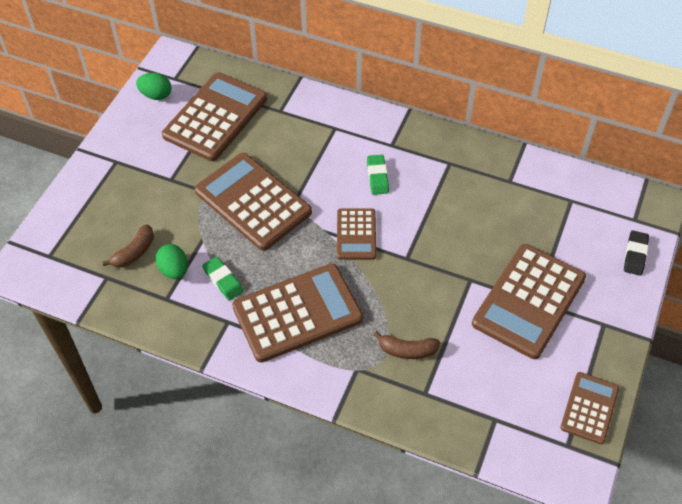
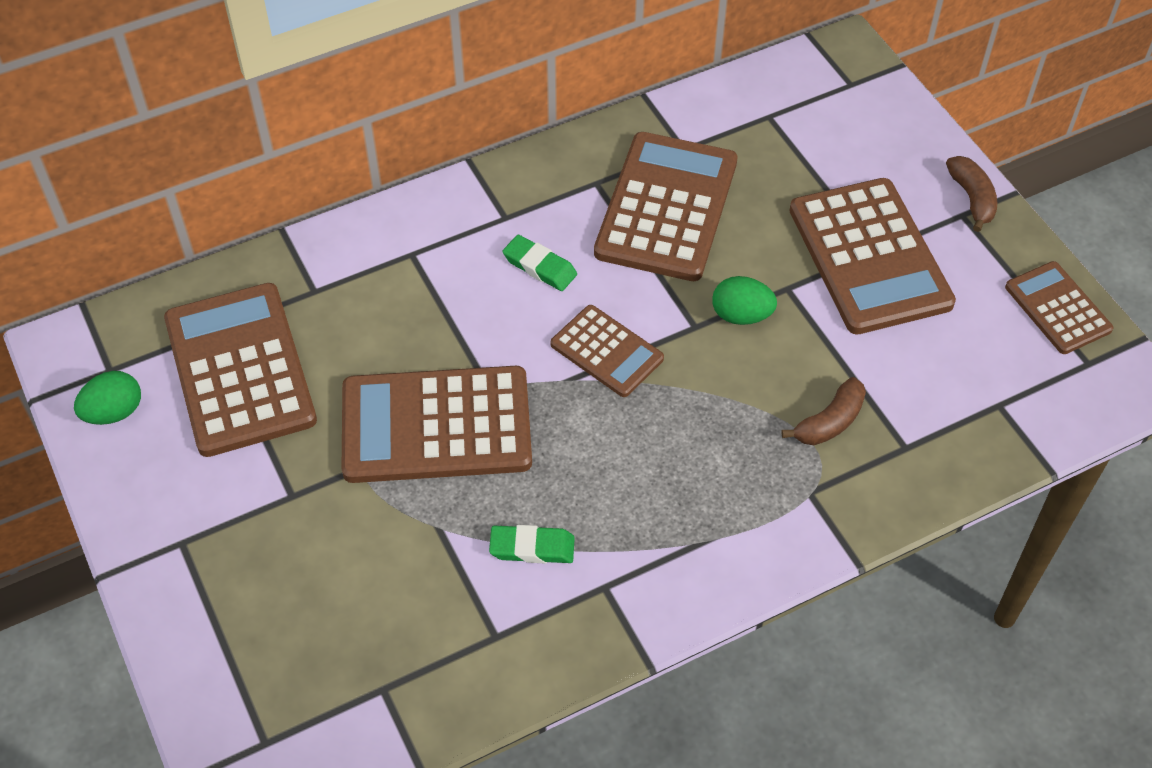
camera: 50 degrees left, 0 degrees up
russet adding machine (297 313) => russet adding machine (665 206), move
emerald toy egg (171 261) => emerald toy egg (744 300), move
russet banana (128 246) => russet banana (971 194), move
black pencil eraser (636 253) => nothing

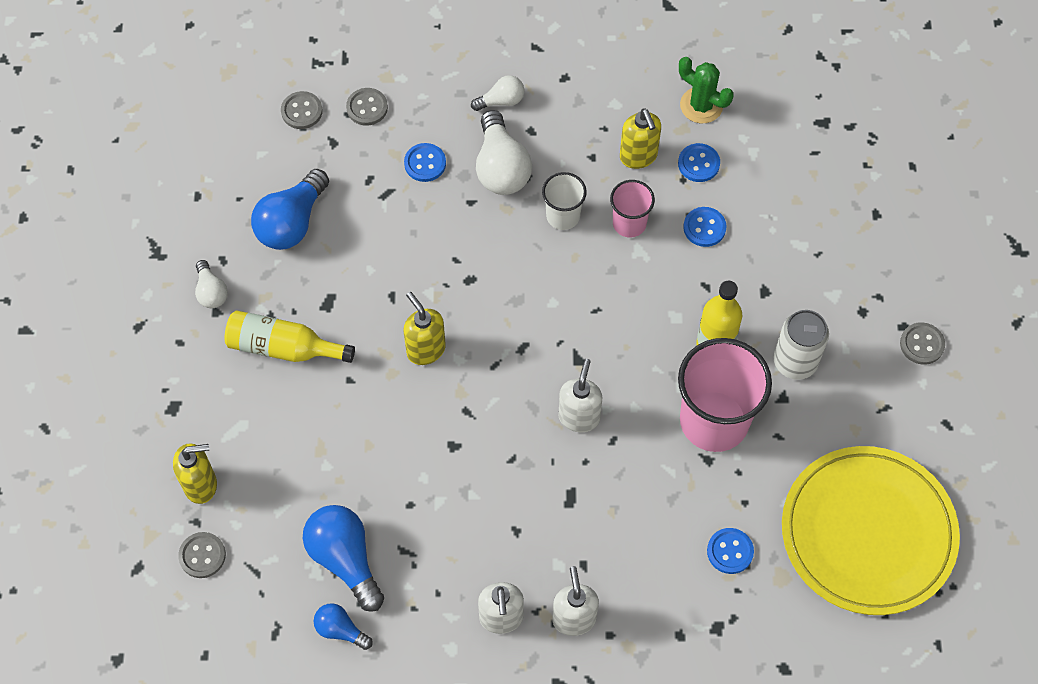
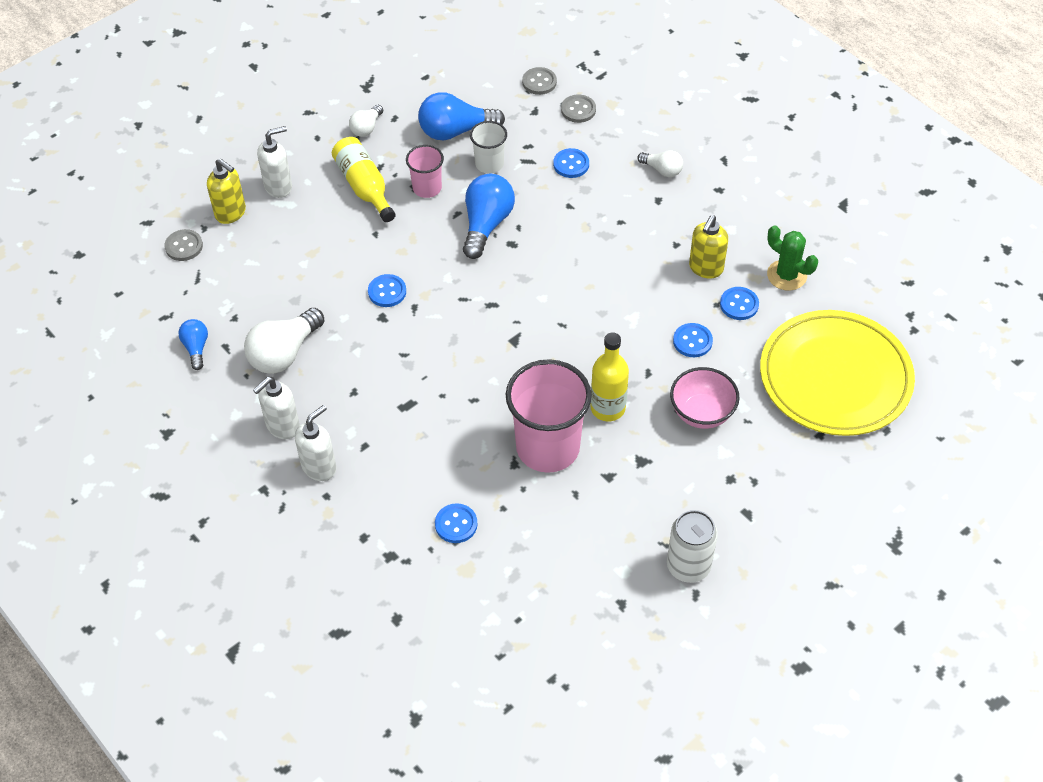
camera: 50 degrees right, 10 degrees down
pure white light bulb (504 152) => pure white light bulb (284 341), move
pure white pump bottle (580 395) => pure white pump bottle (274 162), move
nothing => royal blue shirt button (387 290)
rose-pink tumbler (632 208) => rose-pink tumbler (425 171), move
royal blue light bulb (343 558) => royal blue light bulb (489 216), move
pure white tumbler (564 201) => pure white tumbler (488 147), move
pure white can (801 345) => pure white can (692 546), move
nothing => rose-pink deep dish (705 398)
golden plate (871 530) => golden plate (837 373), move
emerald saguaro cactus (706 90) => emerald saguaro cactus (792 258), 45 degrees counterclockwise
golden pump bottle (424 328) => nothing
ash-grey shirt button (922 343) => nothing

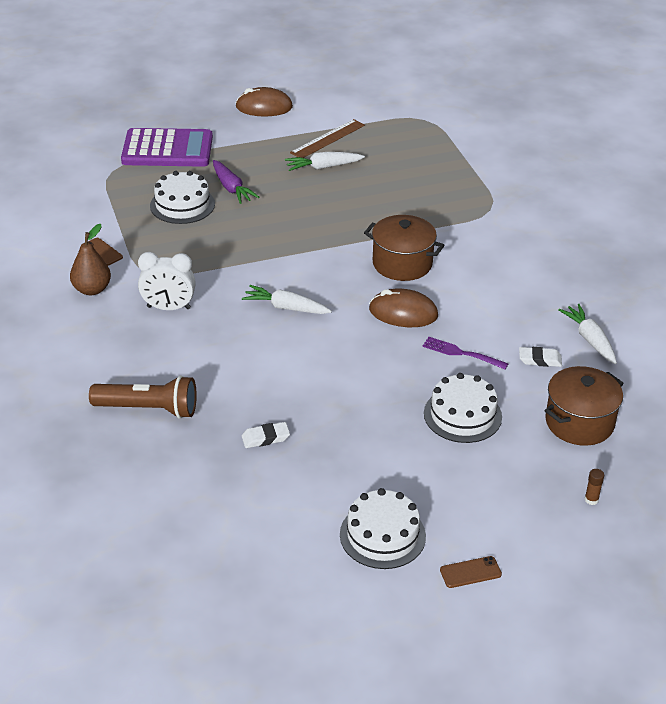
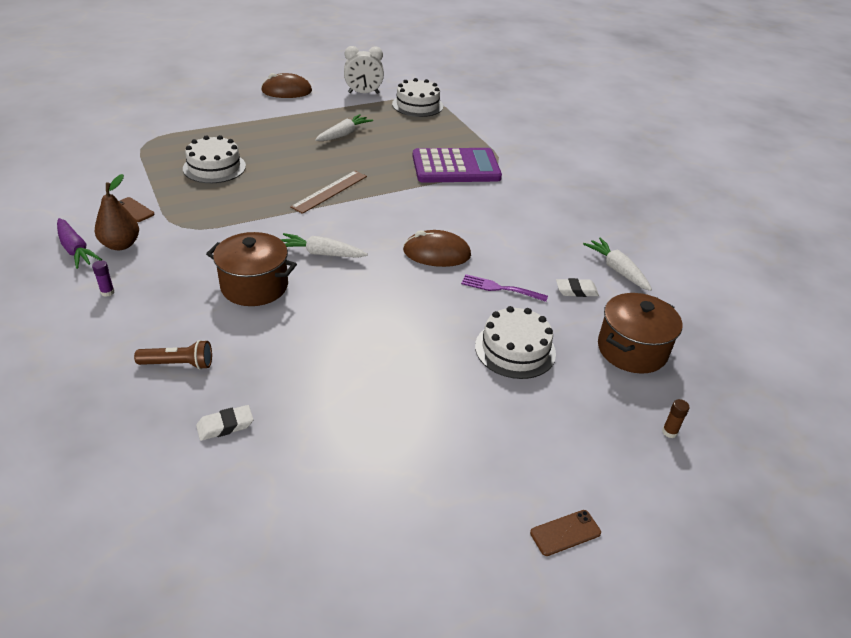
camera: 10 degrees left, 0 degrees up
violet root vegetable (236 182) => violet root vegetable (79 243), move
nothing => violet glue (103 278)
russet torch (143 397) => russet torch (173 355), x0.63
pure white pencil eraser (266 435) => pure white pencil eraser (224 423), move
russet cooking pot (404 248) => russet cooking pot (251 269), move
russet ruler (327 138) => russet ruler (328 192), move
pure white root vegetable (325 161) => pure white root vegetable (344 127), 150 degrees clockwise
pure white alarm clock (167 281) => pure white alarm clock (364 70), move
pure white gateau (383 528) => pure white gateau (417 97), move
violet adding machine (167 147) => violet adding machine (457 165), move

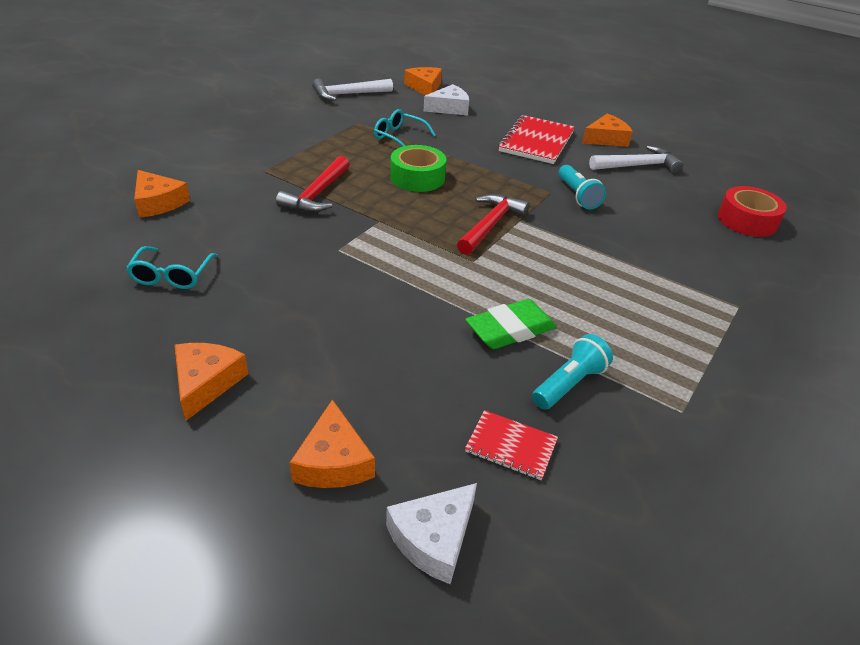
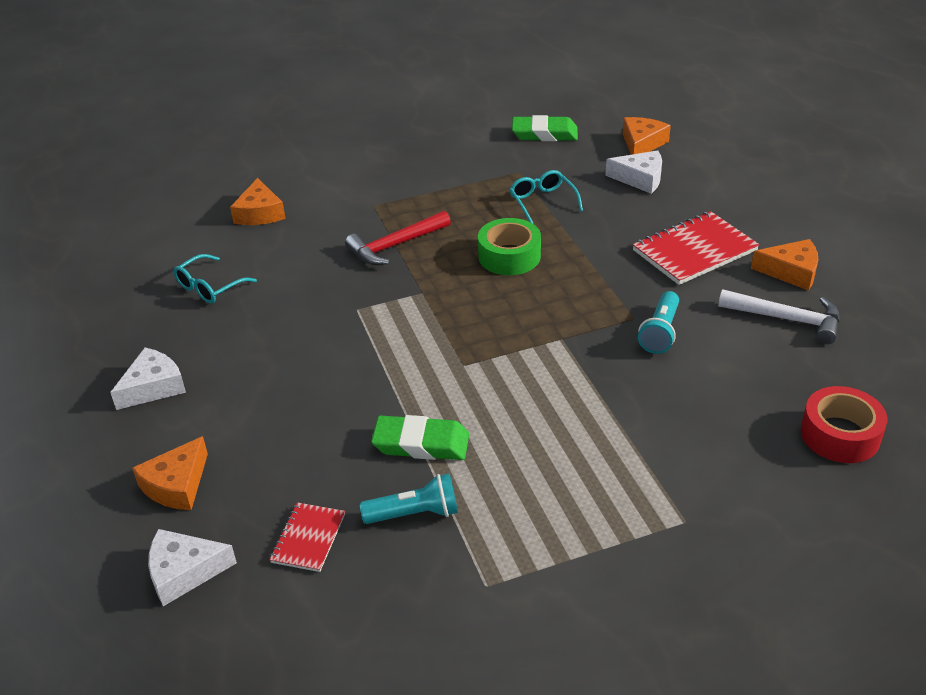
camera: 40 degrees right, 0 degrees up
bright orange piece of cheese (211 382) => pure white piece of cheese (148 379)
red exercise book (511 445) => red exercise book (307 537), 45 degrees clockwise
pure white hammer (352 90) => emerald pencil eraser (545 128)
red hammer (493 224) => nothing

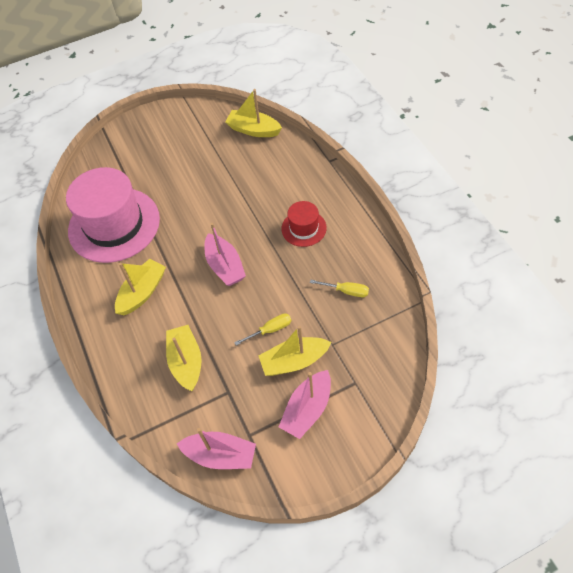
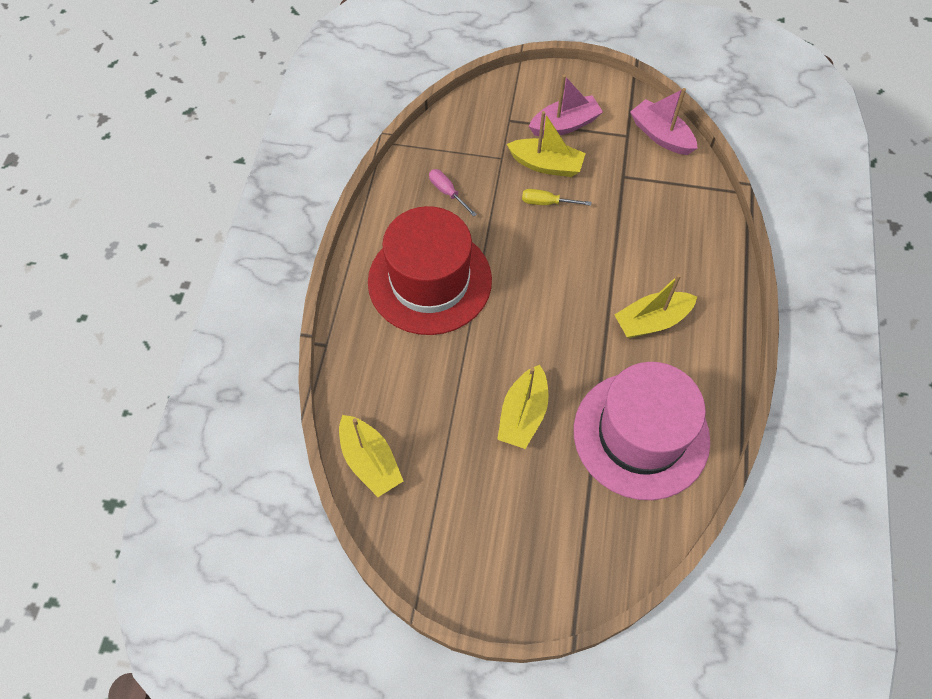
camera: 150 degrees left, 5 degrees up
red top hat (304 224) => red top hat (430 270), x2.10
golden flat screwdriver (339 288) => rose-pink flat screwdriver (453 193)
golden boat (184 358) => golden boat (522 407), move
rose-pink boat (225 254) => nothing

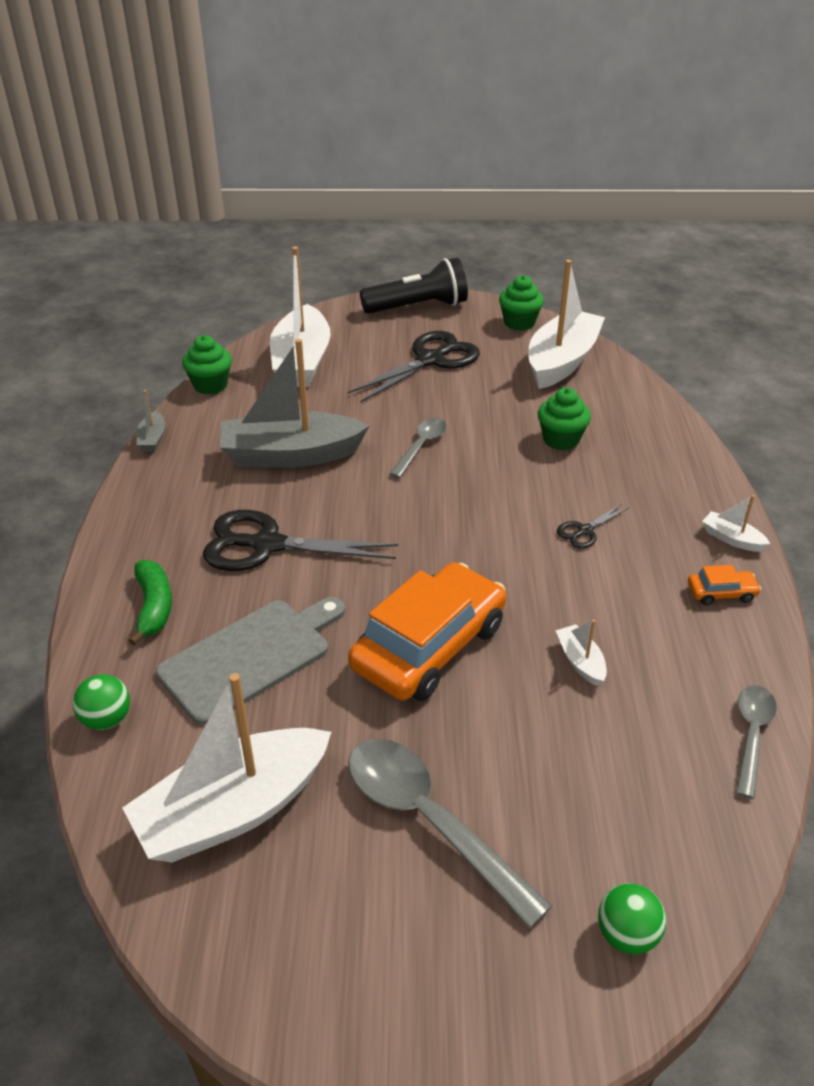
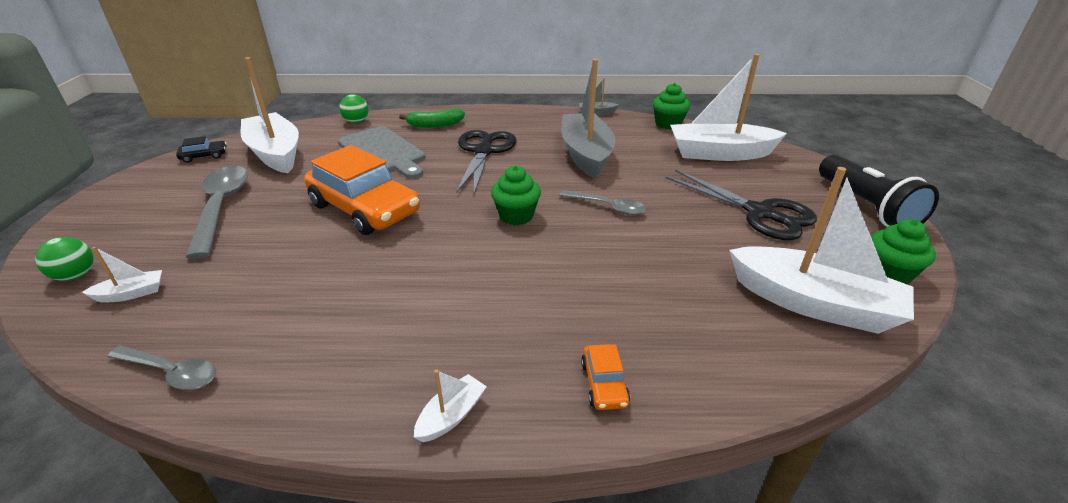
camera: 90 degrees right, 5 degrees down
pure white boat (581 652) => pure white boat (122 275), move
nothing => black car (201 149)
ash-grey spoon (450 834) => ash-grey spoon (217 212), 60 degrees counterclockwise
emerald fairy cake (564 419) => emerald fairy cake (516 195), move
bright orange car (724 585) => bright orange car (605 377), move
black shears (592 526) => nothing

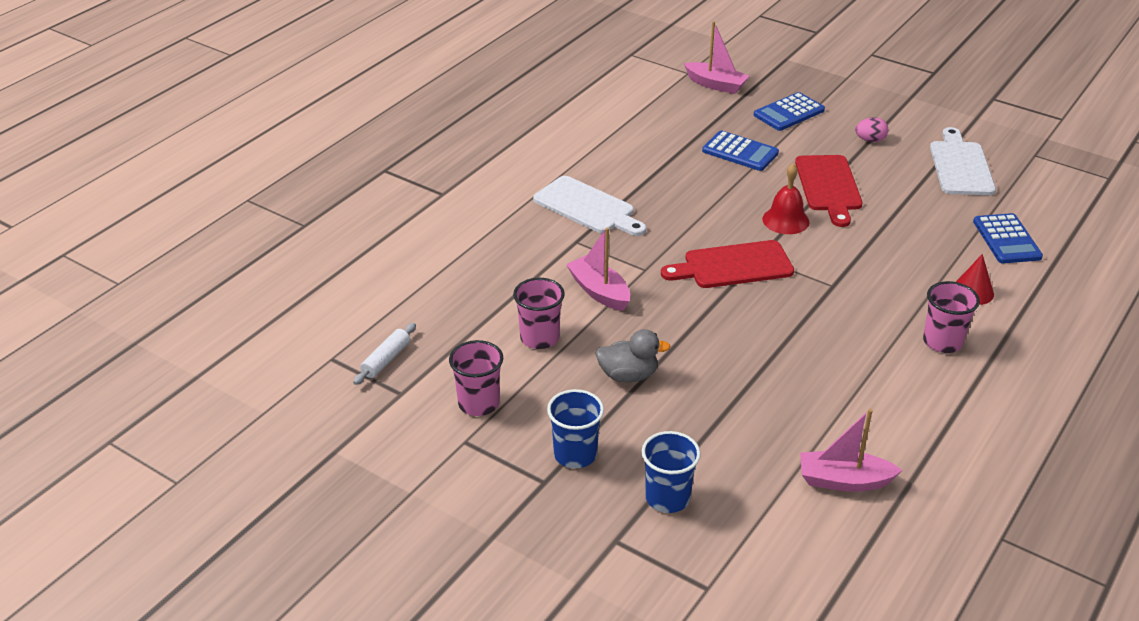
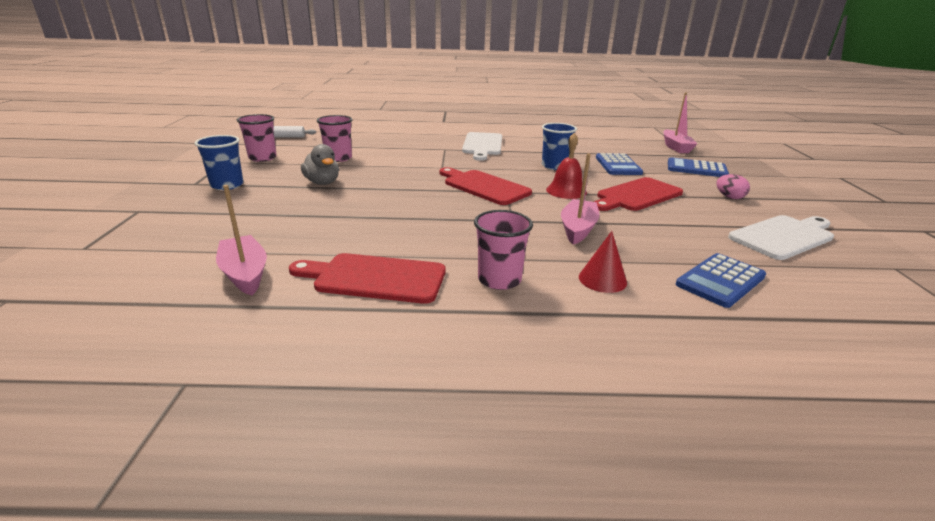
camera: 55 degrees right, 10 degrees down
nothing => red cutting board (367 278)
royal blue tumbler (671 472) => royal blue tumbler (559 146), move
rose-pink boat (598 269) => rose-pink boat (580 199), move

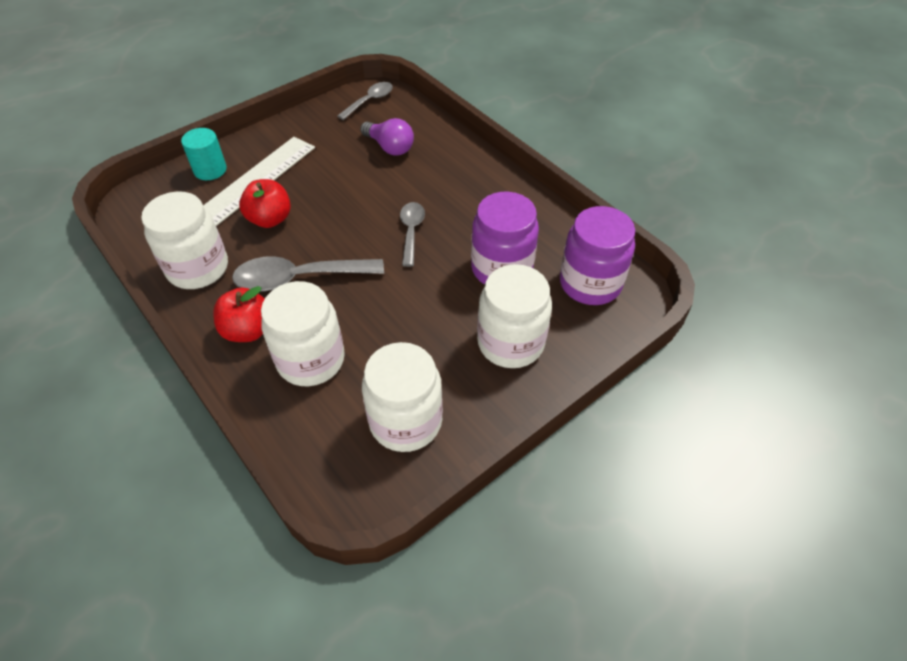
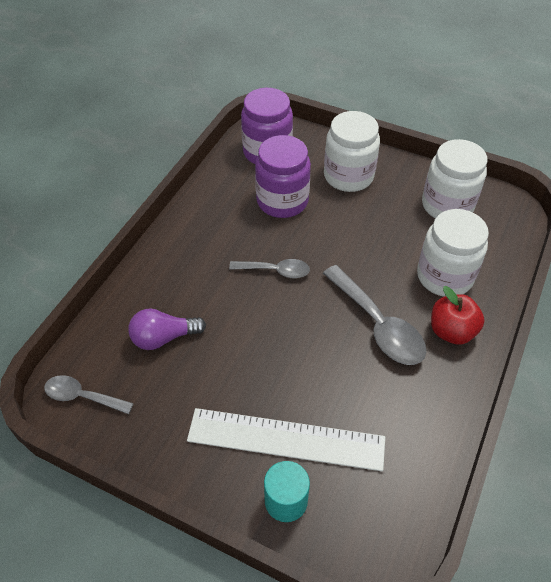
camera: 115 degrees left, 0 degrees up
violet light bulb (387 137) => violet light bulb (167 329), 120 degrees counterclockwise
ash-grey spoon (412 234) => ash-grey spoon (269 268), 150 degrees counterclockwise
pure white jar (184 240) => nothing
red apple fruit (265 203) => nothing

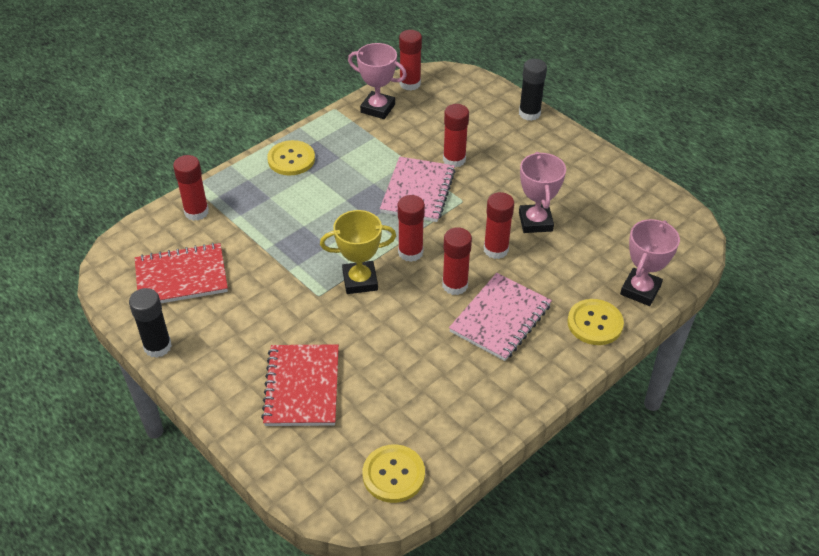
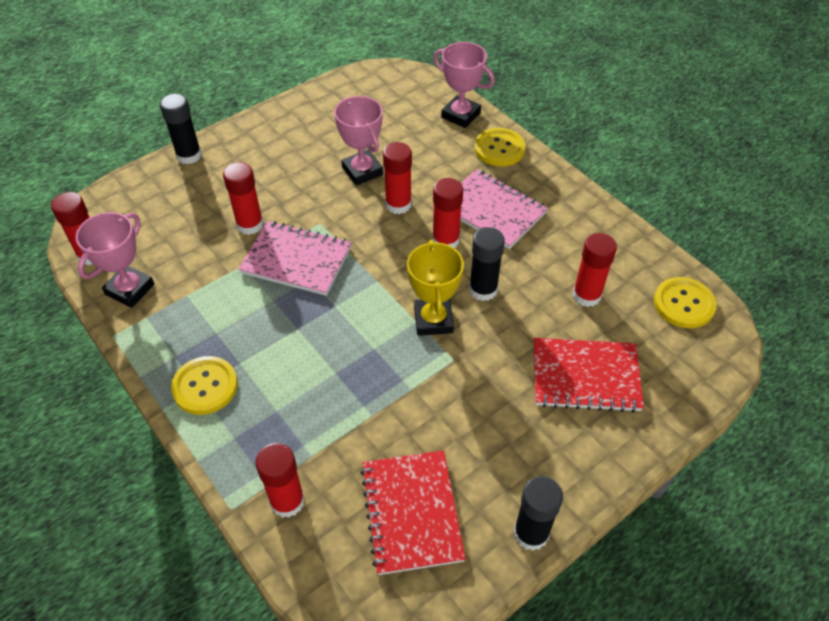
camera: 85 degrees left, 5 degrees up
rose-pink prize cup (542 192) => rose-pink prize cup (358 141), 60 degrees clockwise
nothing => black glue (487 264)
red glue (411 228) => red glue (594 270), move

